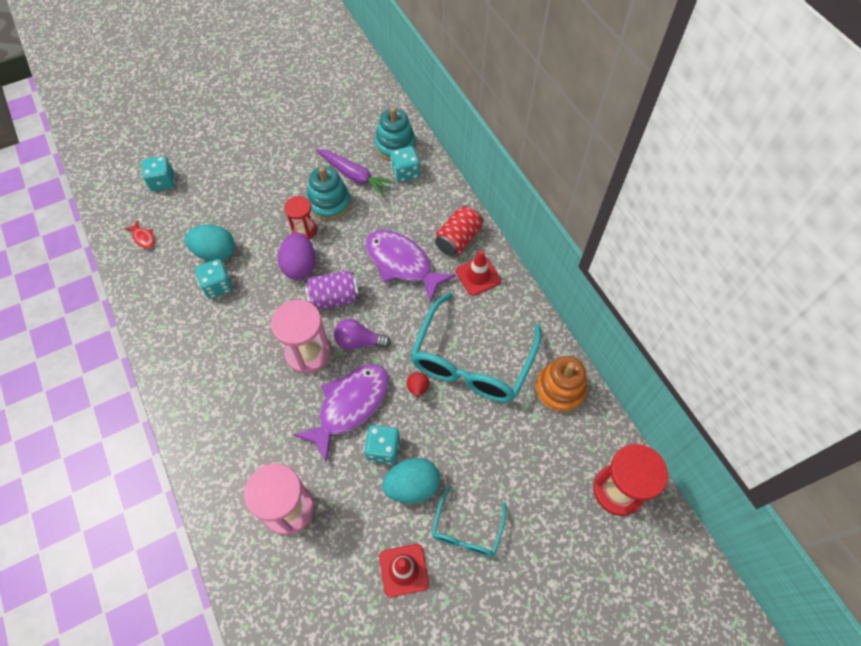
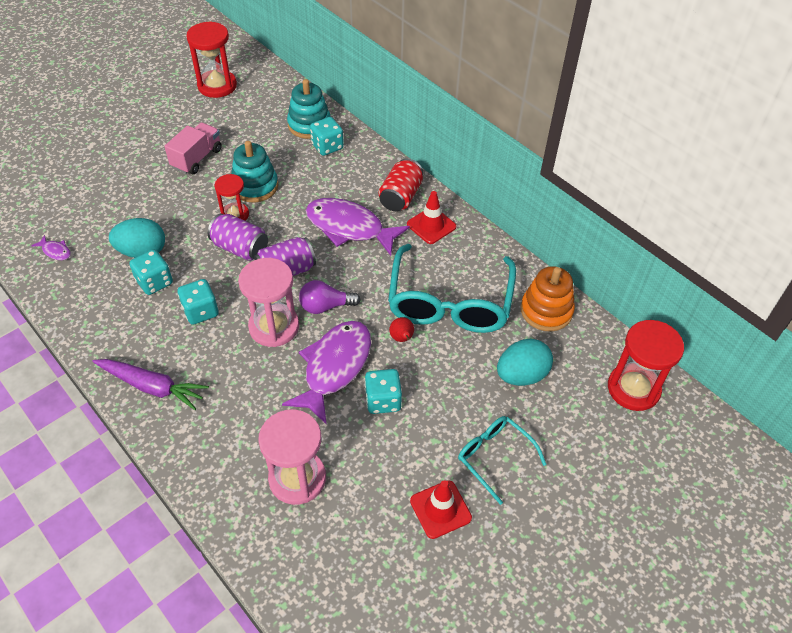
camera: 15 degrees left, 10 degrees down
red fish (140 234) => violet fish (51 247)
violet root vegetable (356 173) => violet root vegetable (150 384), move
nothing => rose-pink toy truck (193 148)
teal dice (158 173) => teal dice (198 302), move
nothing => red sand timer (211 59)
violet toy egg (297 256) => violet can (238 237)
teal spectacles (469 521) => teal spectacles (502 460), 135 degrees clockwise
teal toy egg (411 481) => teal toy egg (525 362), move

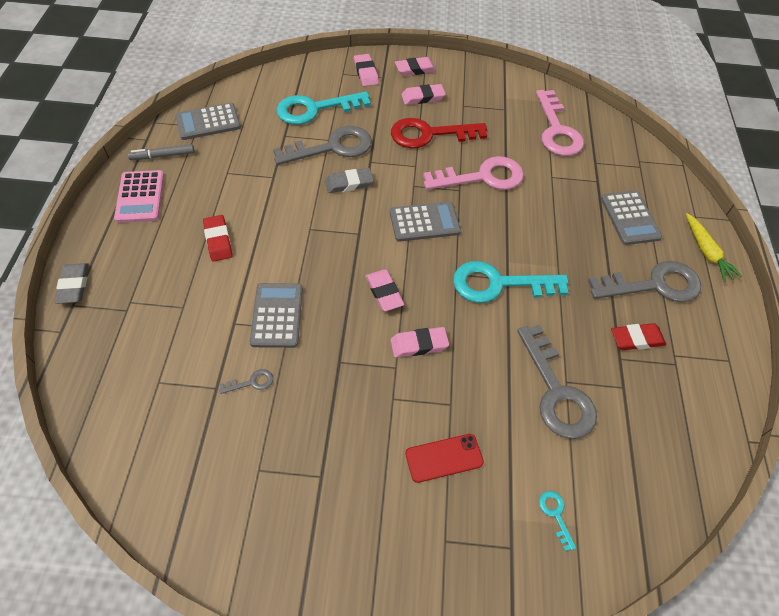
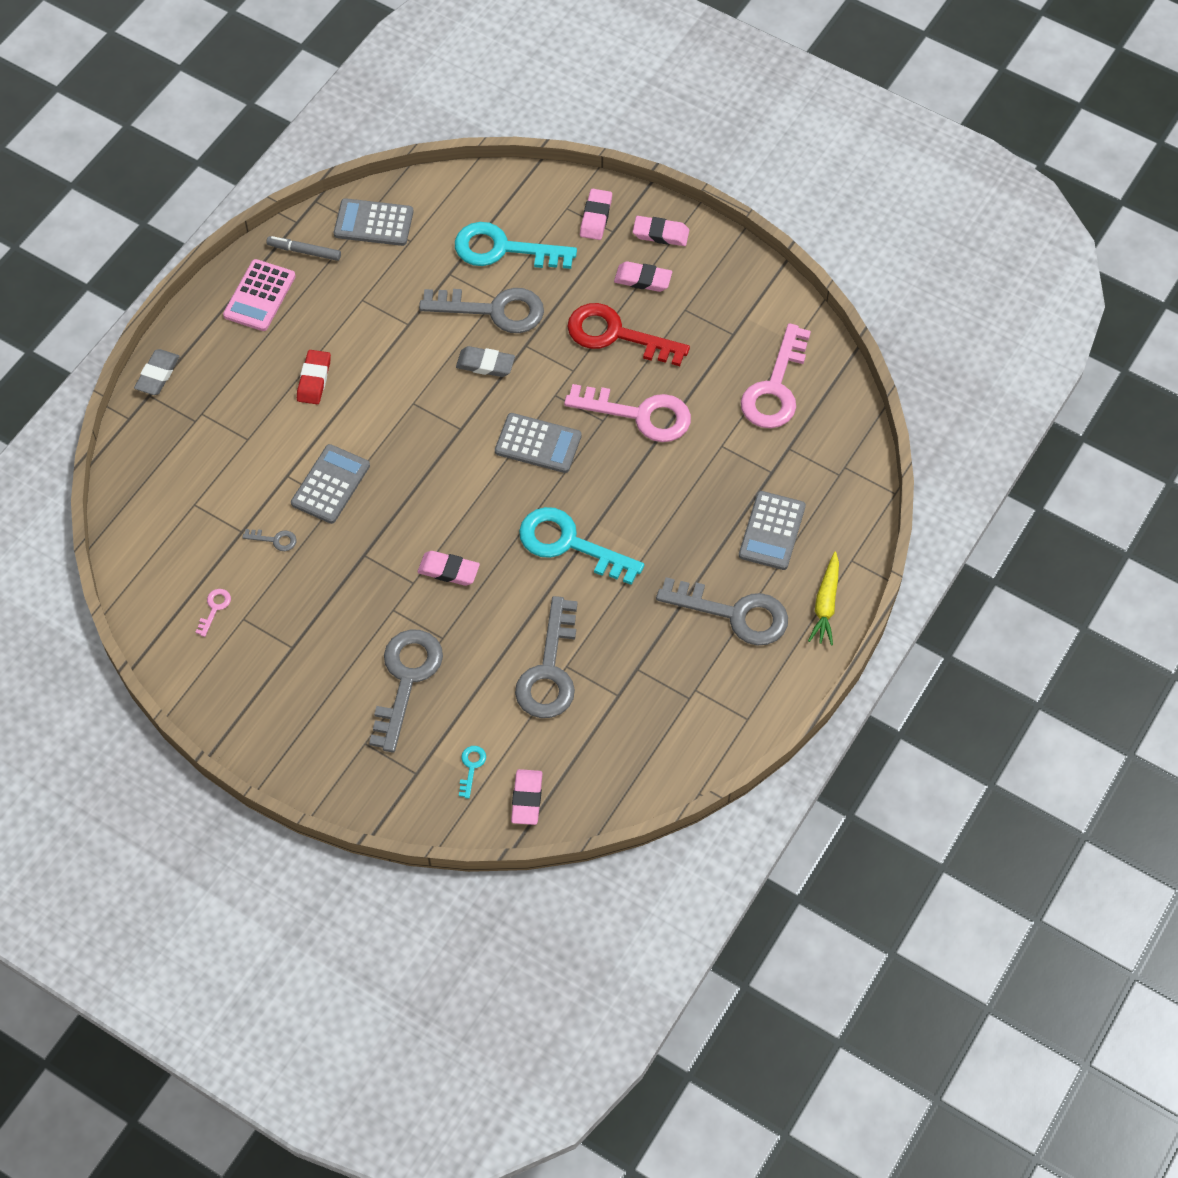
camera: 30 degrees right, 5 degrees up
nothing => rose-pink latchkey (213 613)
red phone (444 458) => ash-grey latchkey (406 691)
rose-pink pencil eraser (385 290) => rose-pink pencil eraser (527 797), move
red pencil eraser (638 336) => nothing

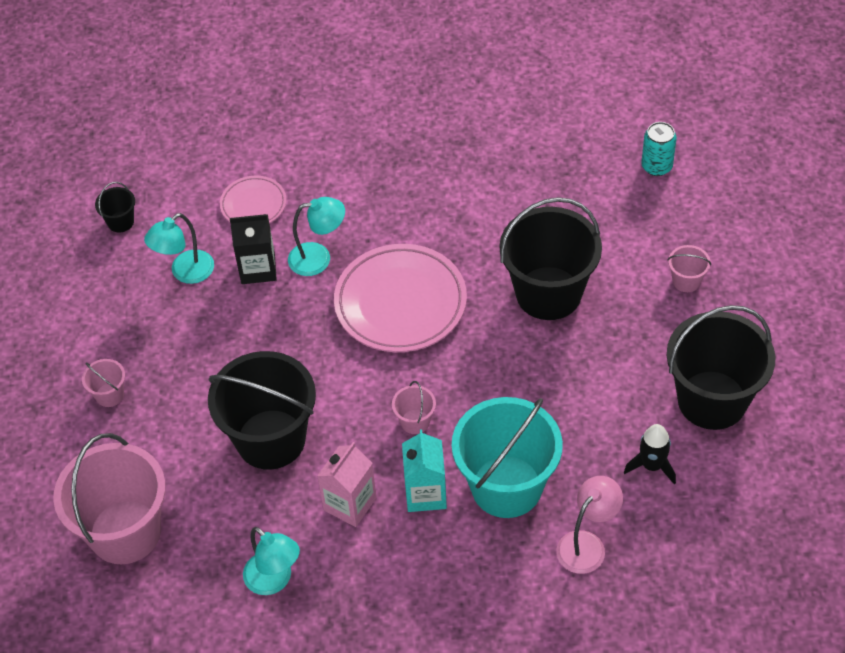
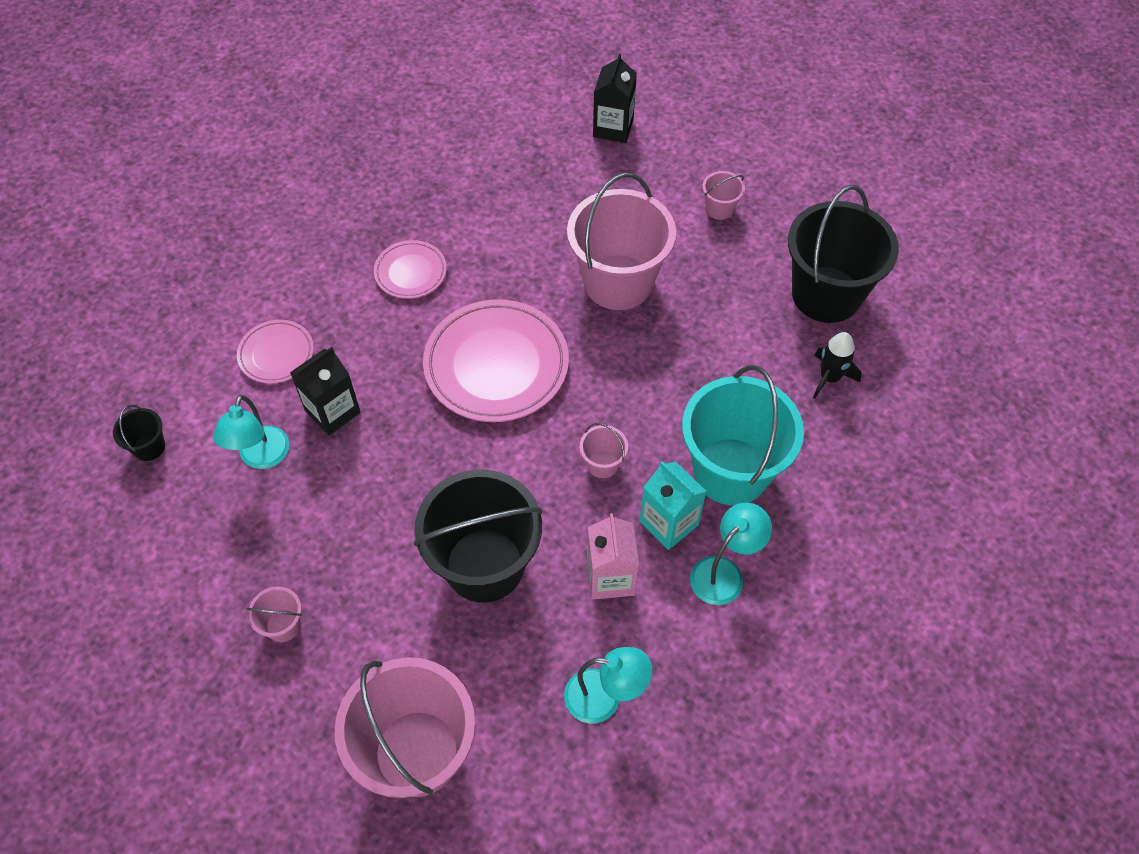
camera: 40 degrees left, 5 degrees up
nothing => rose-pink plate (410 269)
black bucket (551 258) => rose-pink bucket (621 241)
teal can (659 149) => black juice carton (615 98)
teal reading lamp (316 236) => teal reading lamp (731 554), move
rose-pink reading lamp (589 525) => nothing

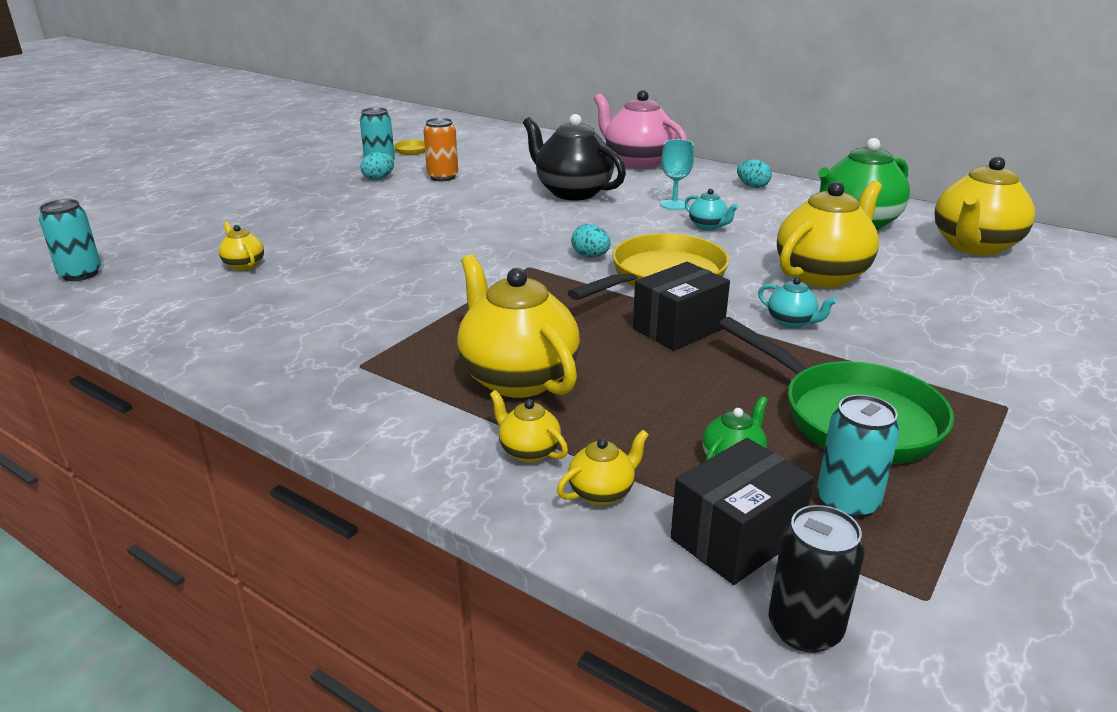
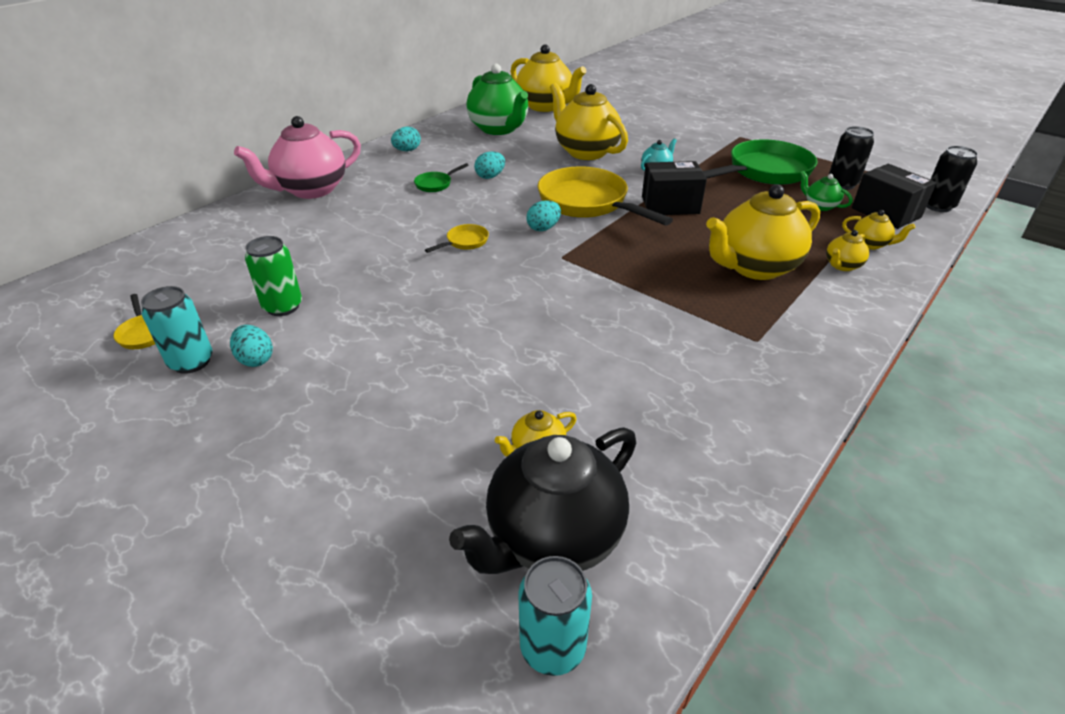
camera: 85 degrees left, 10 degrees up
bright orange can (440 149) => emerald can (273 276)
teal wine glass (677 174) => emerald frying pan (441 177)
nothing => golden frying pan (457 238)
black china teapot (574 157) => black china teapot (542 500), move
teal china teapot (711 209) => teal toy egg (489 165)
black box (681 306) => black box (674 188), 60 degrees counterclockwise
teal can (858 457) => black can (851 158)
golden china teapot (603 467) => golden china teapot (878 230), 150 degrees clockwise

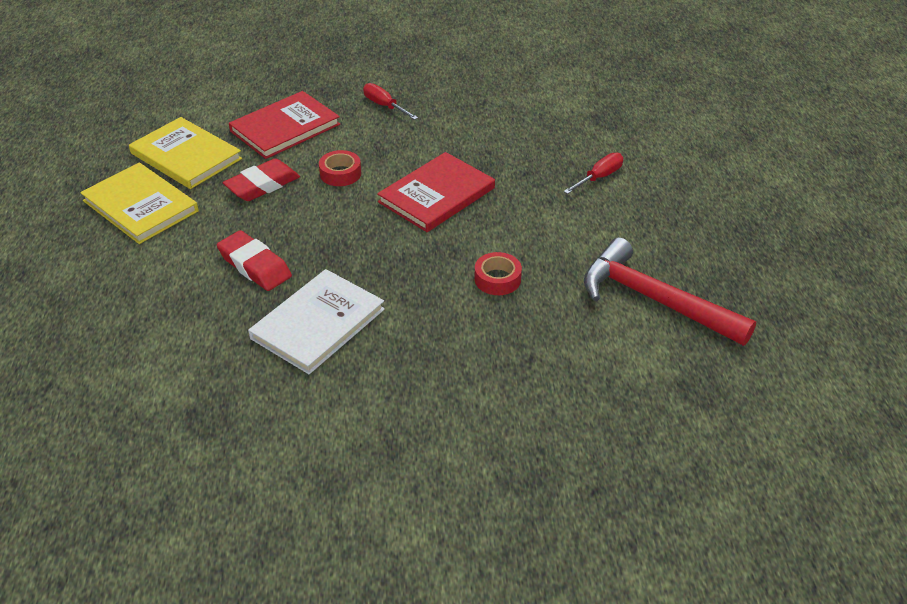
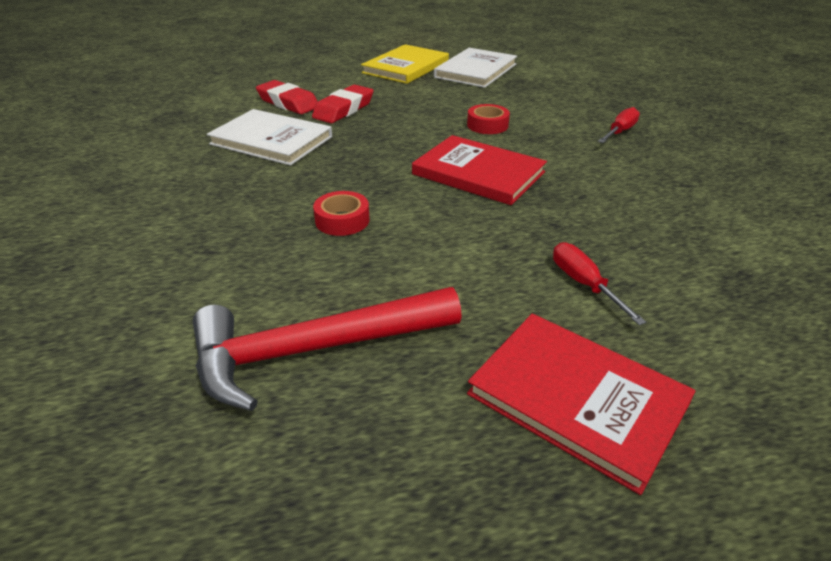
camera: 80 degrees right, 5 degrees down
red hammer (670 291) => red hammer (327 349), 135 degrees counterclockwise
red pencil eraser (261 180) => red pencil eraser (287 97), move
golden book (185 153) => pure white book (475 68)
red book (284 125) => red book (581 404), move
red flat screwdriver (593 173) => red flat screwdriver (599 283), 150 degrees counterclockwise

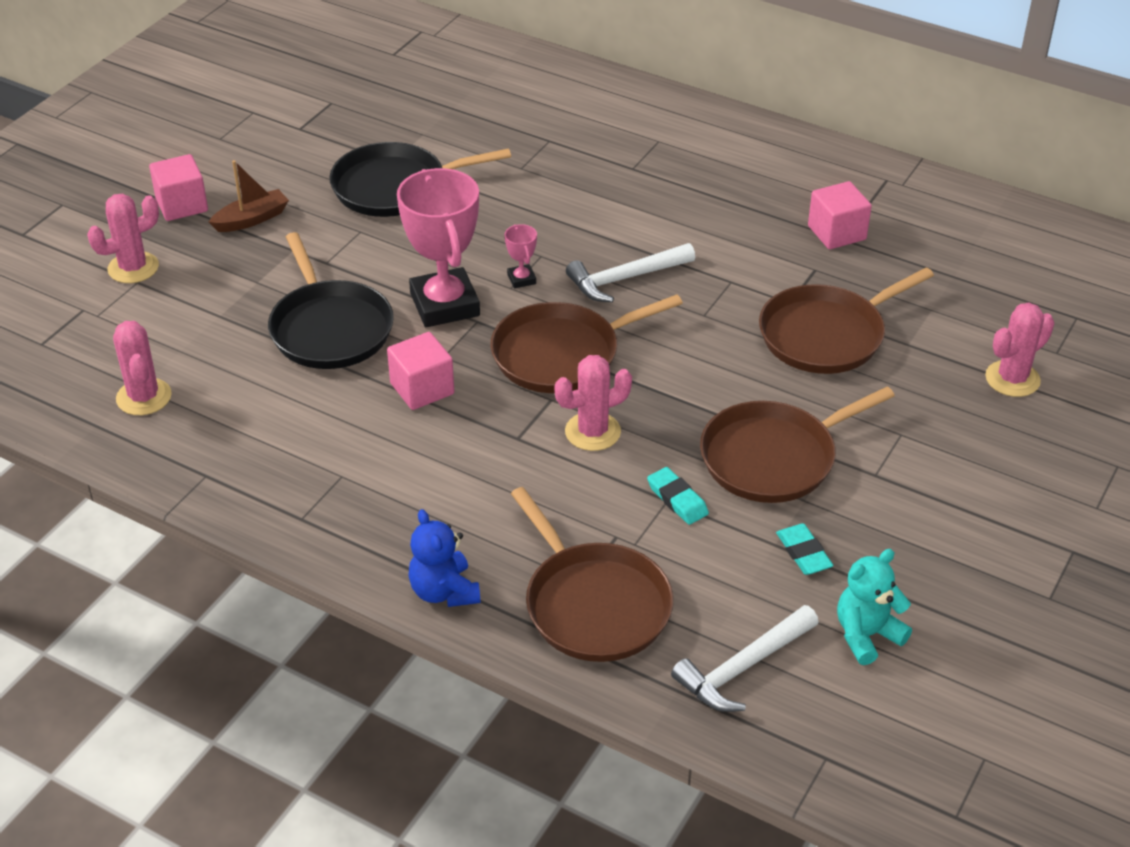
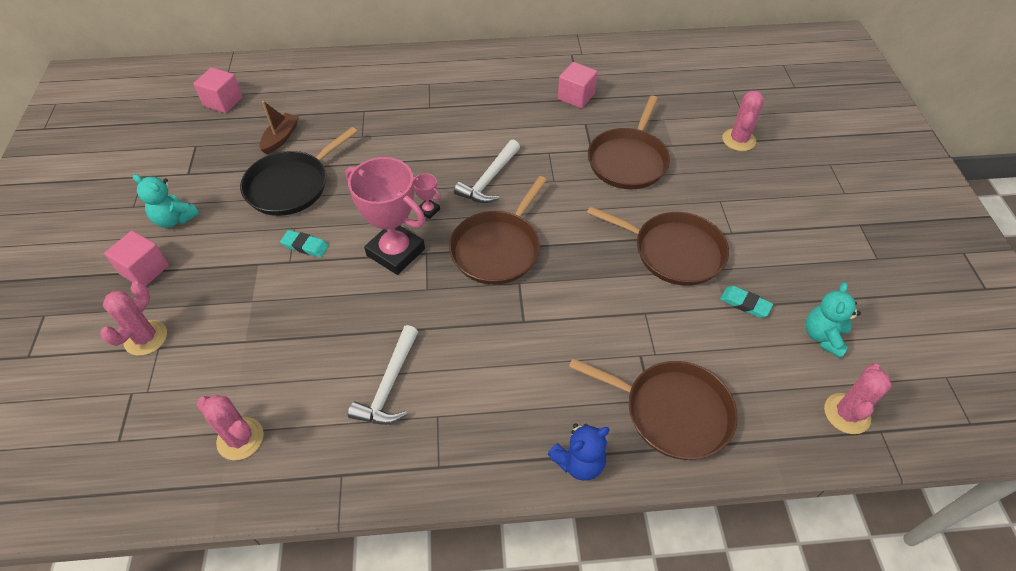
camera: 35 degrees left, 10 degrees up
nothing => teal teddy bear (166 201)
rose-pink cube (420 371) => rose-pink cube (218 90), move
russet boat (249 196) => russet boat (279 127), move
teal pencil eraser (678 496) => teal pencil eraser (304 244), move
pure white hammer (745 658) => pure white hammer (383 375), move
royal blue teddy bear (444 558) => royal blue teddy bear (579 452), 60 degrees counterclockwise
russet frying pan (797 445) => russet frying pan (658 246), 90 degrees counterclockwise
rose-pink saguaro cactus (593 403) => rose-pink saguaro cactus (858 399), move
black frying pan (331 300) => nothing

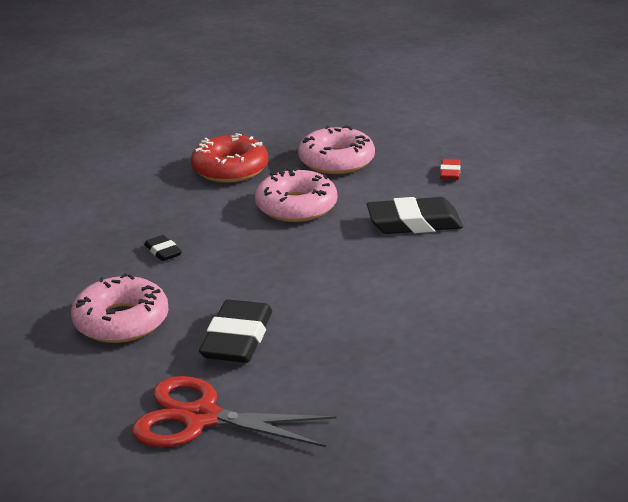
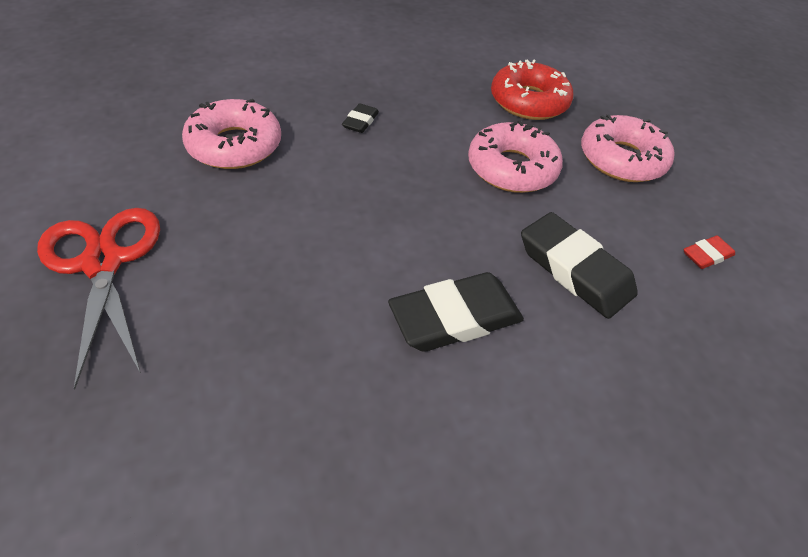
camera: 50 degrees right, 20 degrees up
black pencil eraser (235 331) => black pencil eraser (456 312), move

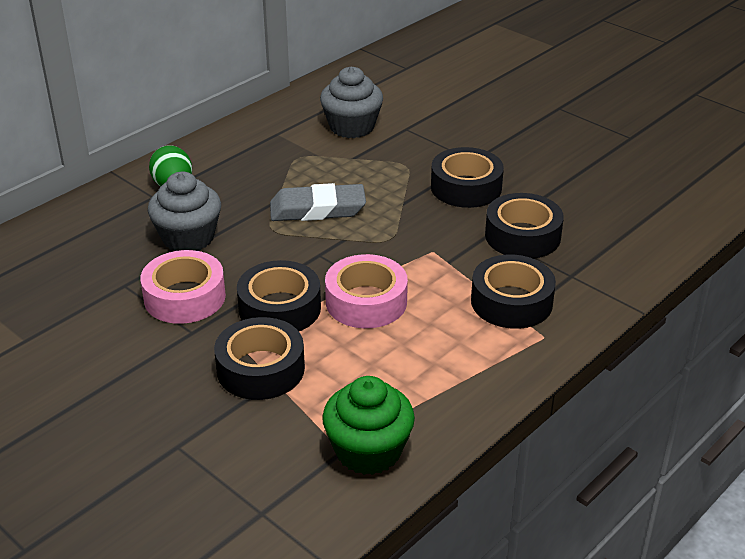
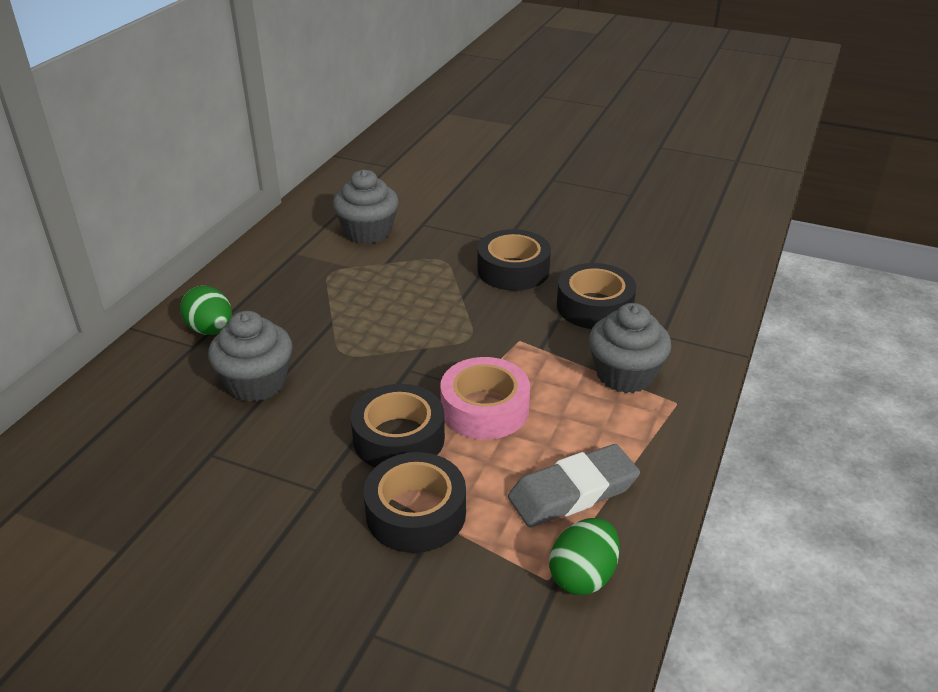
camera: 20 degrees left, 0 degrees up
ash-grey pencil eraser (318 202) => ash-grey pencil eraser (574 485), move
emerald fairy cake (368 425) => emerald toy egg (584 556)
black tape (513 292) => ash-grey fairy cake (630 348)
rose-pink tape (183 287) => nothing

